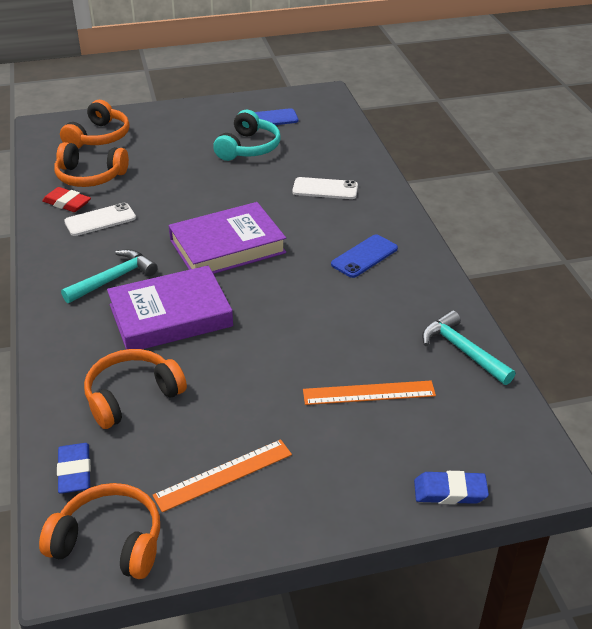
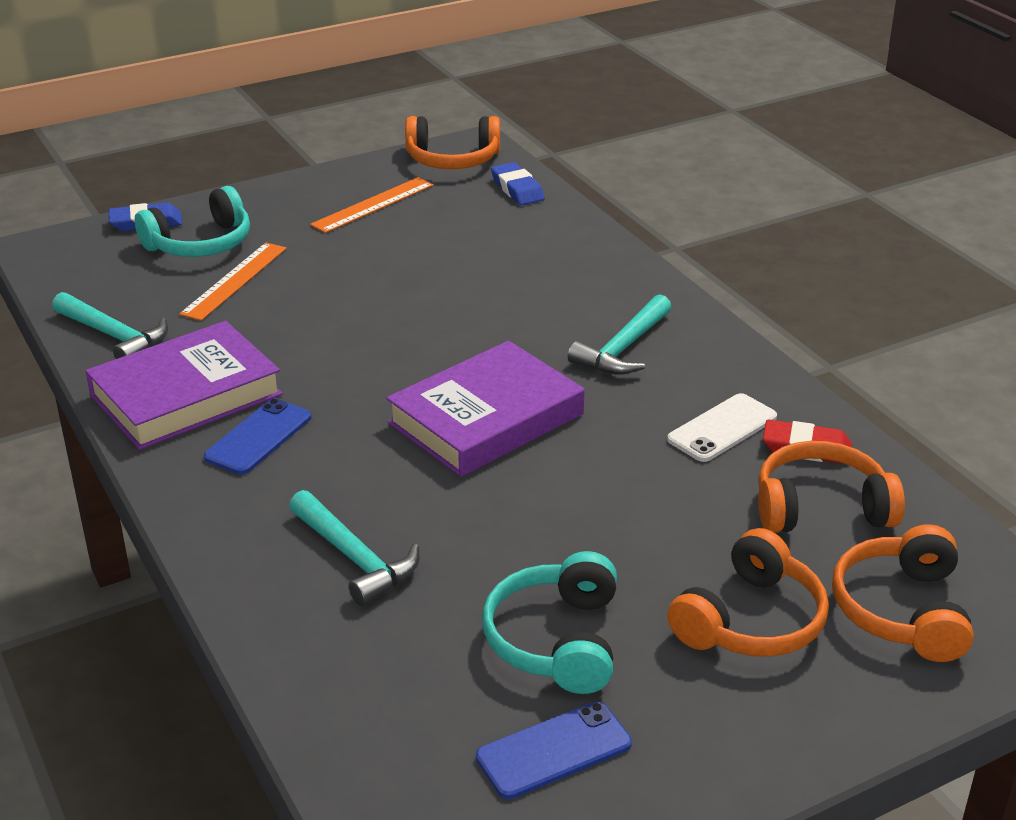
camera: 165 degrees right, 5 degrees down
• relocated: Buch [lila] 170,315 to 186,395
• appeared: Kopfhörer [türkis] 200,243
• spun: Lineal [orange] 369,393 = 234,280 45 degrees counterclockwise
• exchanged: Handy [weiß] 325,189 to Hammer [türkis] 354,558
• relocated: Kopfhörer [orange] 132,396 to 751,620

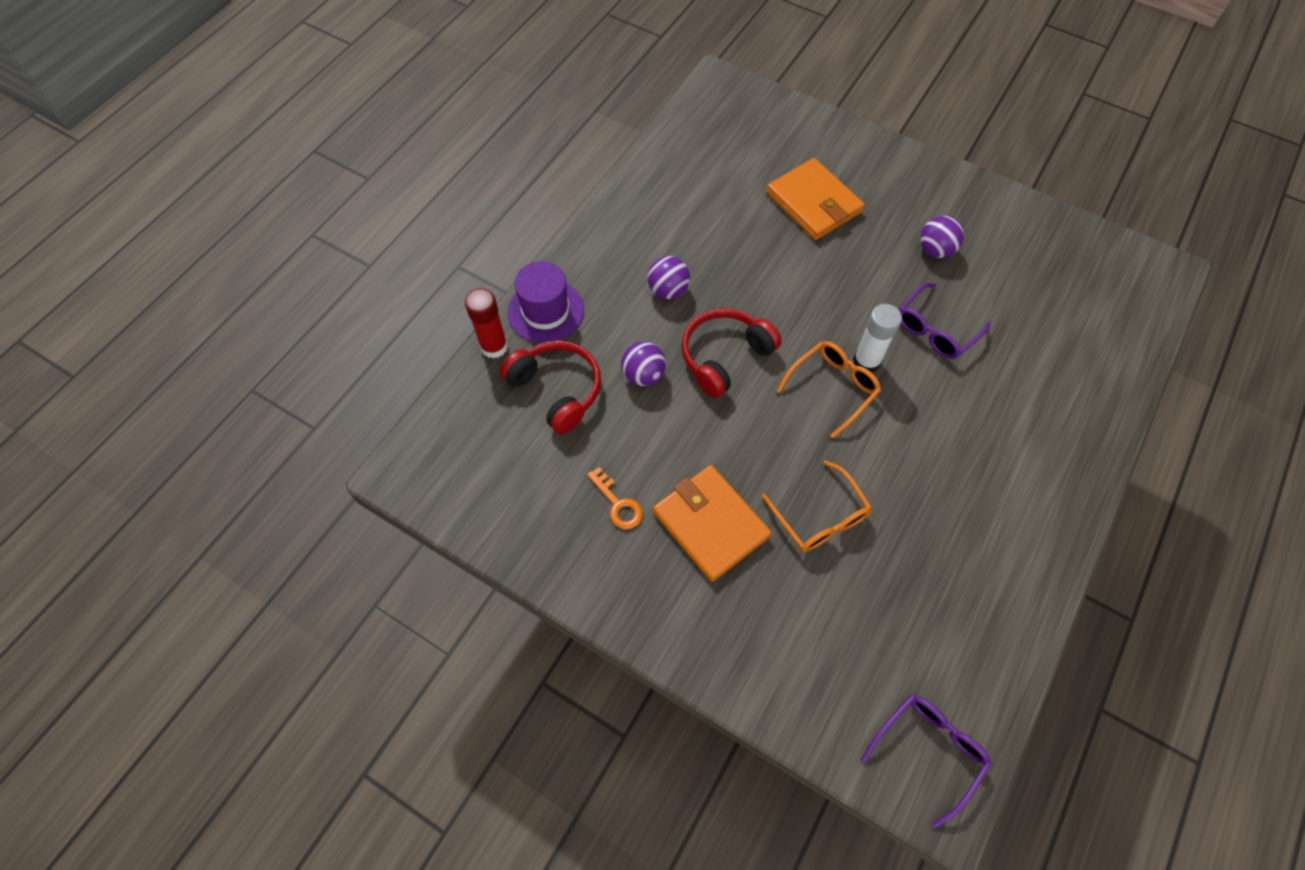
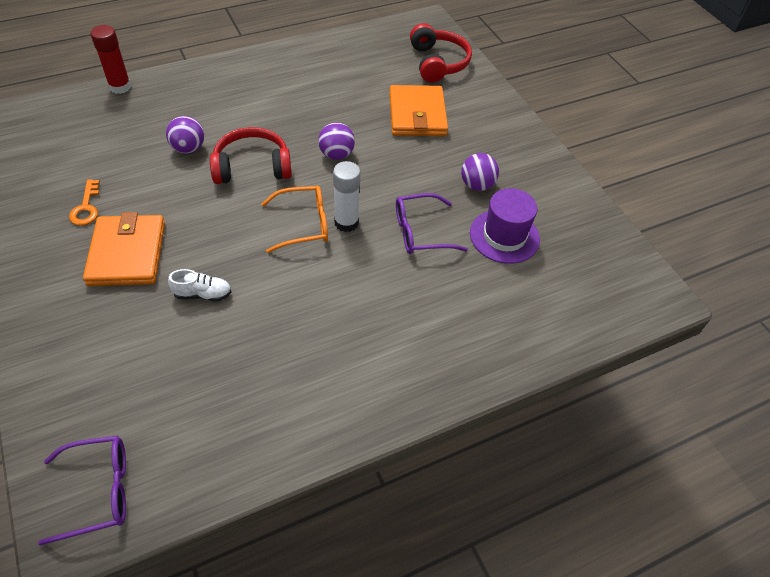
camera: 30 degrees right, 10 degrees down
• exchanged: Brille [orange] 820,517 to Schuh [weiß] 203,294
• relocated: Ball [lila] 668,290 to 336,155
• relocated: Kopfhörer [rot] 557,390 to 438,63
• relocated: Hut [lila] 546,311 to 504,236

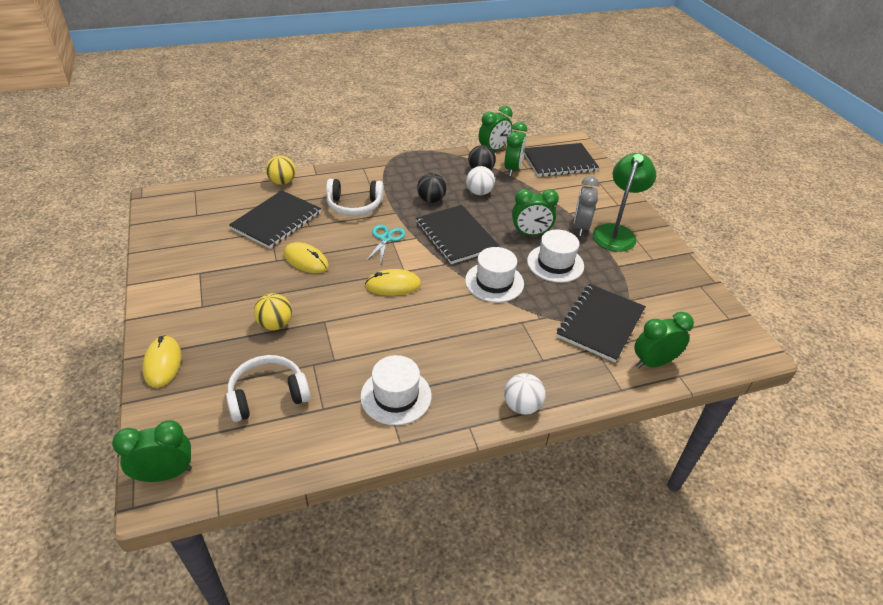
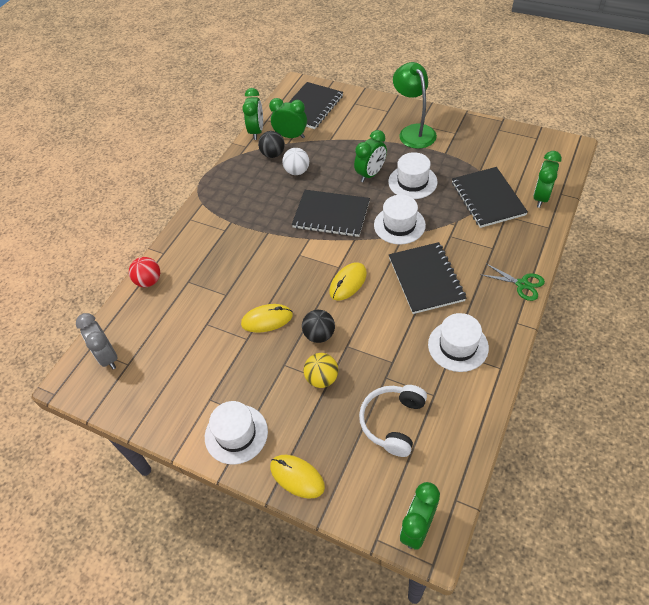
camera: 40 degrees left, 10 degrees up
• relocated: Wecker [grau] 580,227 to 108,357
• colour: Ball [gelb] 282,182 to Ball [rot] 149,281
• appeared: Hut [weiß] 236,434
• spun: Wecker [grün] 512,169 = 291,136 45 degrees counterclockwise
• relocated: Ball [schwarz] 431,200 to 319,335
• relocated: Notizbuch [schwarz] 276,221 to 426,279
• exchanged: Ball [weiß] 522,406 to Schere [grün] 522,284
• missing: Kopfhörer [weiß] 354,205
• missing: Schere [türkis] 386,238

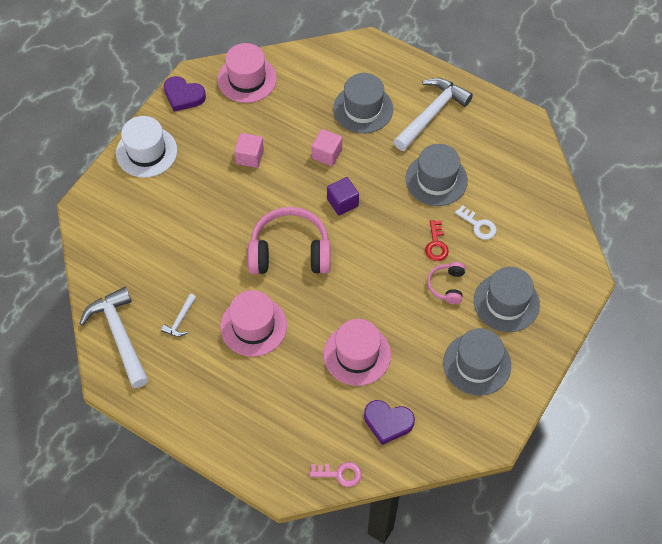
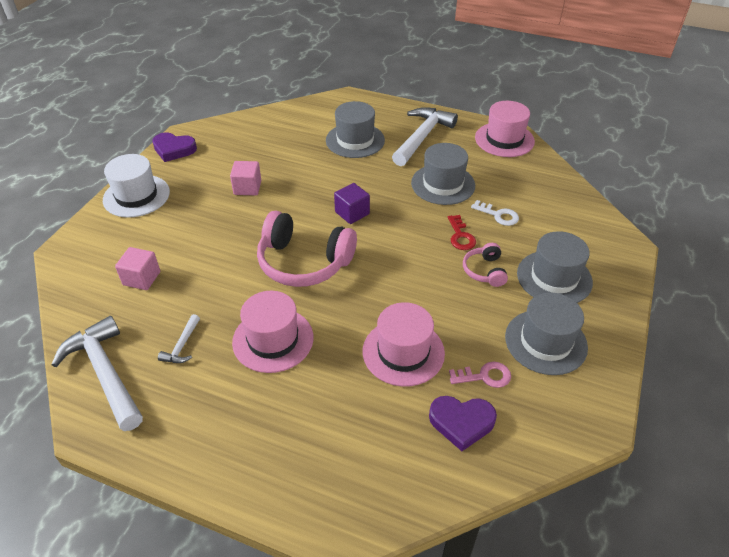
camera: 10 degrees left, 15 degrees down
• relocated: Kubus [rosa] 327,154 to 142,278
• spun: Kopfhörer [rosa] 290,252 = 304,262 150 degrees counterclockwise
• relocated: Schlüssel [rosa] 340,474 to 485,376
• relocated: Hut [rosa] 247,79 to 504,139

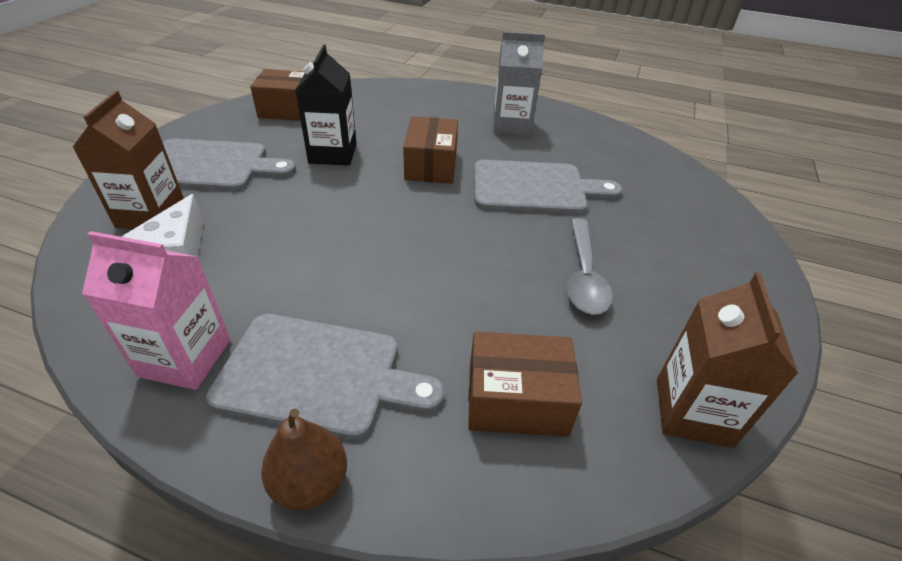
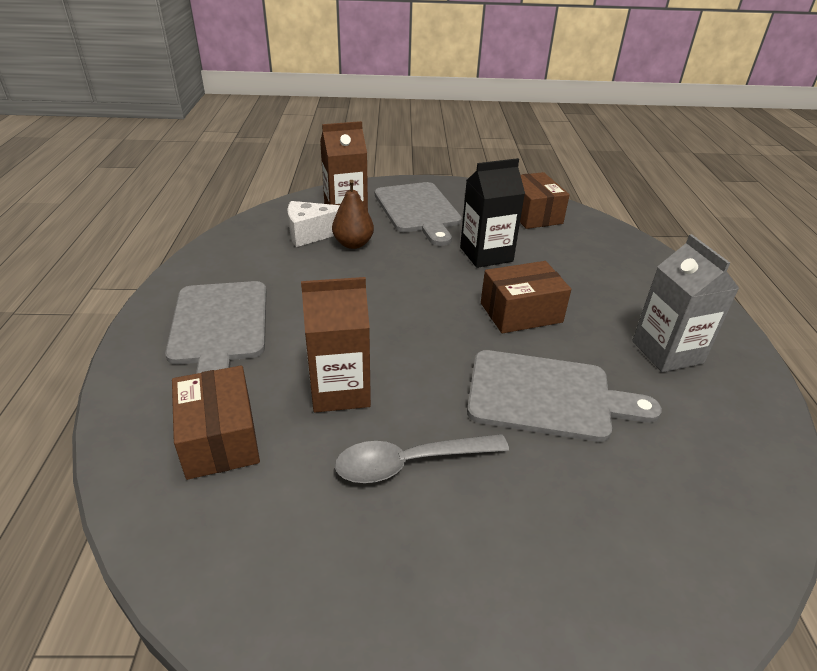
camera: 70 degrees right, 5 degrees down
• relocated: Getränkekarton [braun] 693,412 to 340,390
• relocated: Birne [braun] 310,483 to 353,244
• spun: Schneidebrett [grau] 535,188 = 547,396 60 degrees counterclockwise
• missing: Getränkekarton [rosa] 185,358

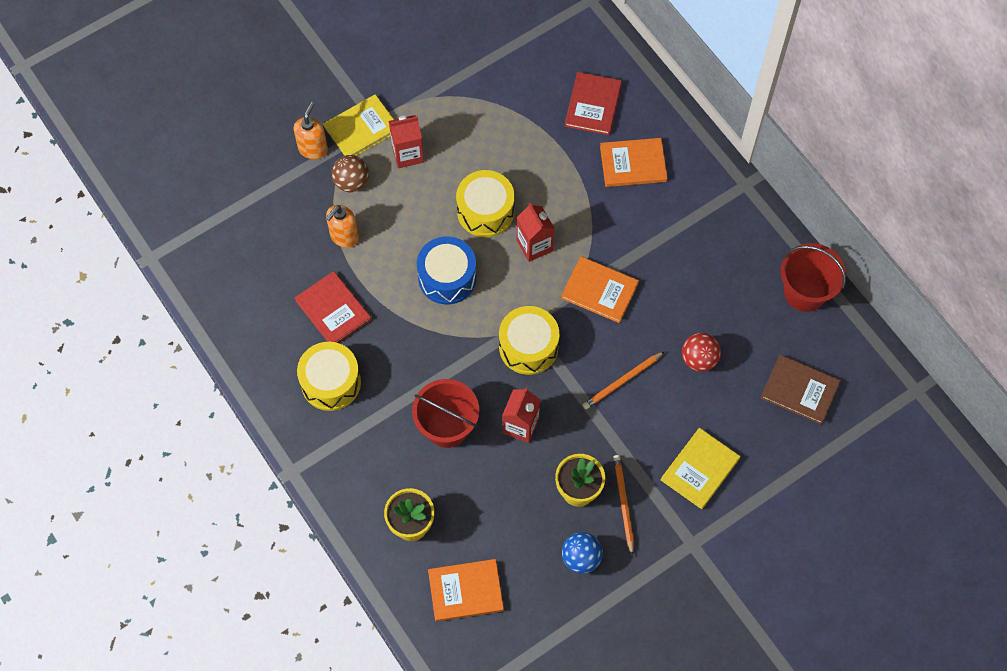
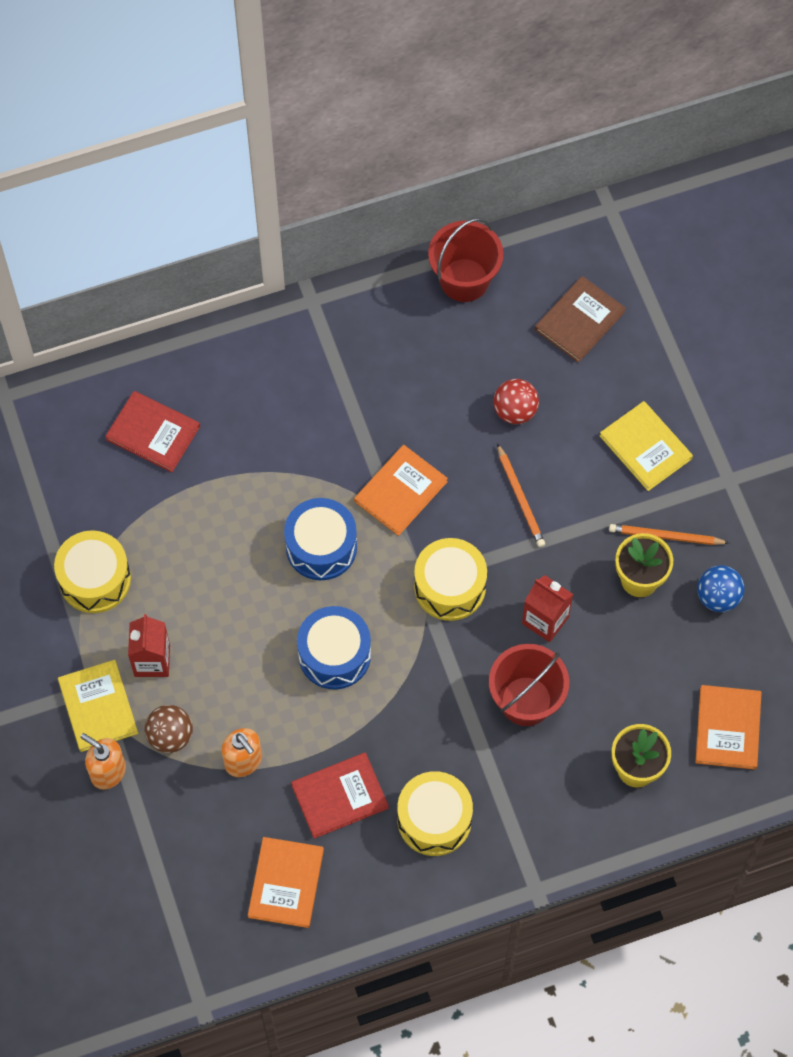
camera: 75 degrees left, 0 degrees up
• relocated: Trommel [gelb] 485,211 to 95,579
• relocated: Buch [orange] 633,164 to 286,883
• exchanged: Getränkekarton [rot] 534,245 to Trommel [blau] 321,547

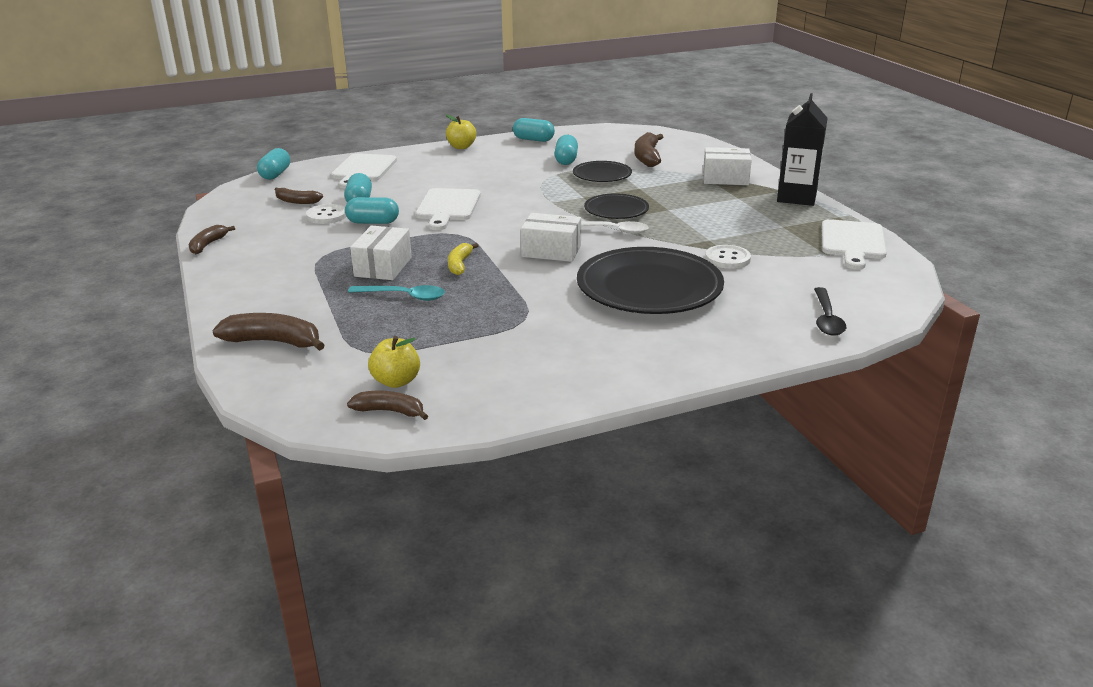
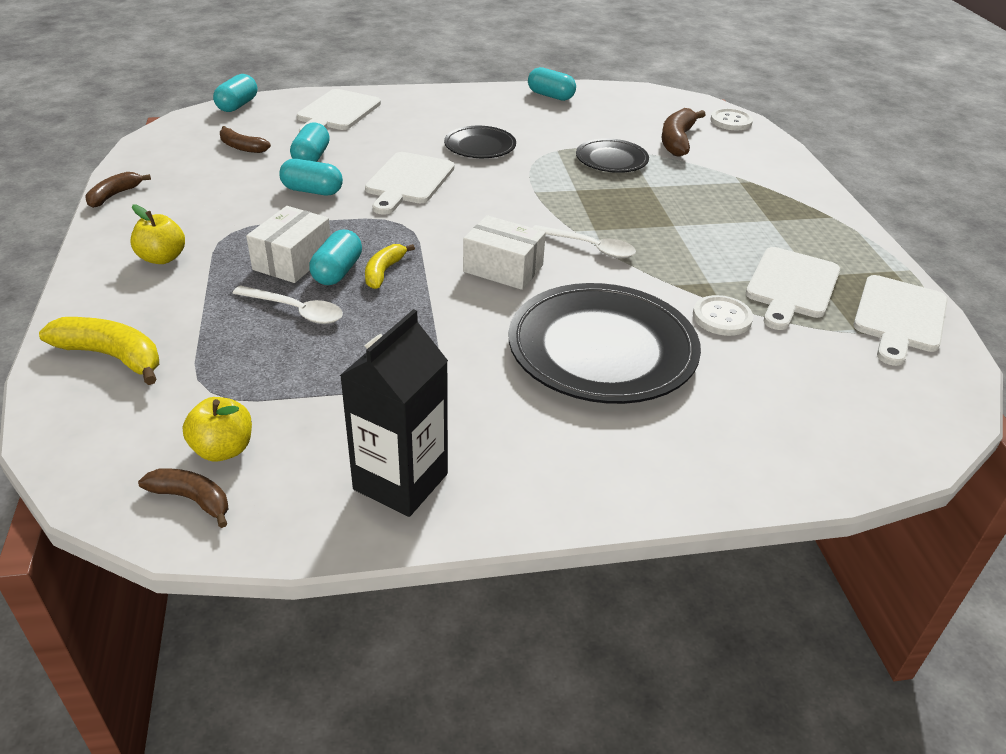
camera: 10 degrees right, 10 degrees up
• colour: Banane [braun] 274,342 to Banane [gelb] 112,356
• relocated: Apfel [gelb] 461,147 to 162,258
• colour: Löffel [türkis] 404,296 to Löffel [weiß] 296,311
• relocated: Kapsel [türkis] 566,160 to 337,272
• relocated: Getränkekarton [schwarz] 796,197 to 400,481
• relocated: Teller [schwarz] 616,210 to 480,146
• relocated: Knopf [weiß] 327,215 to 731,121
• appeared: Schneidebrett [weiß] 791,286
• missing: Schachtel [weiß] 725,178
• missing: Löffel [schwarz] 826,319

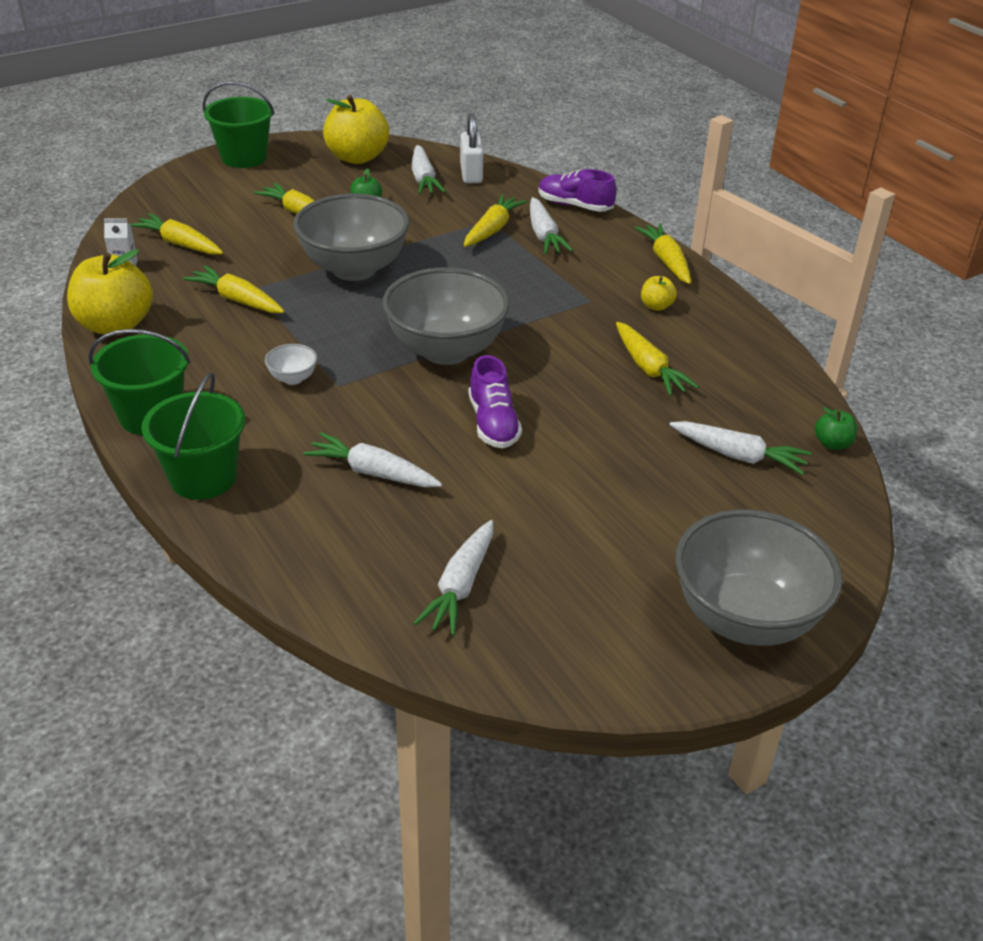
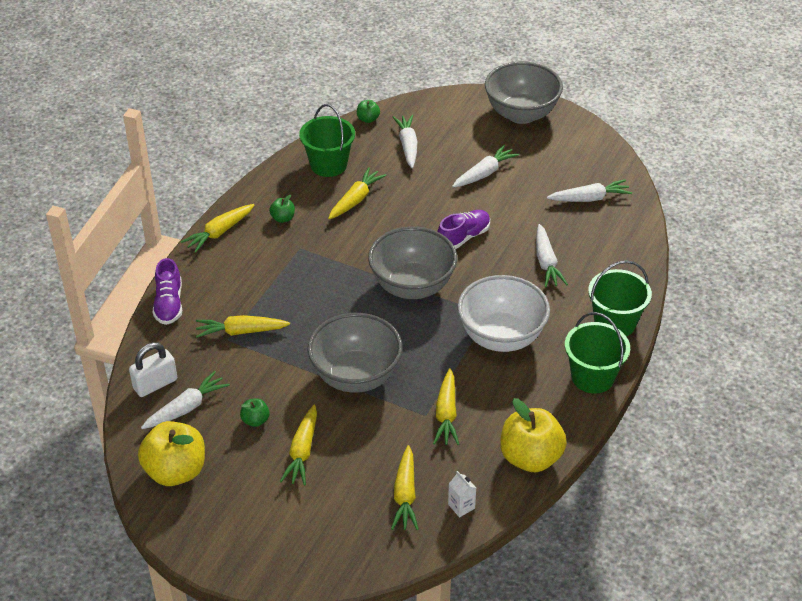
camera: 120 degrees left, 5 degrees up
• colour: Apfel [gelb] 656,306 to Apfel [grün] 283,218
• relocated: Eimer [grün] 244,157 to 328,165
• relocated: Karotte [weiß] 544,235 to 484,173
• size: Schüssel [weiß] 293,378 = 501,337 x2.48

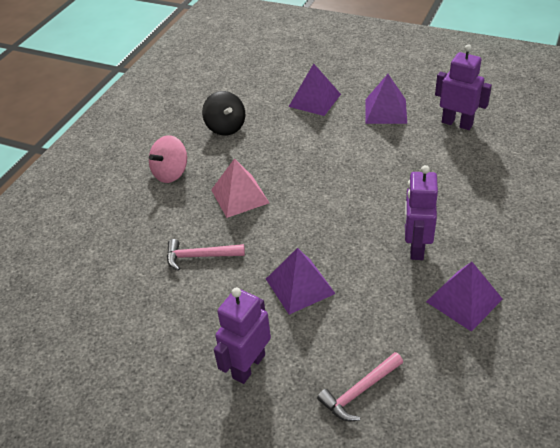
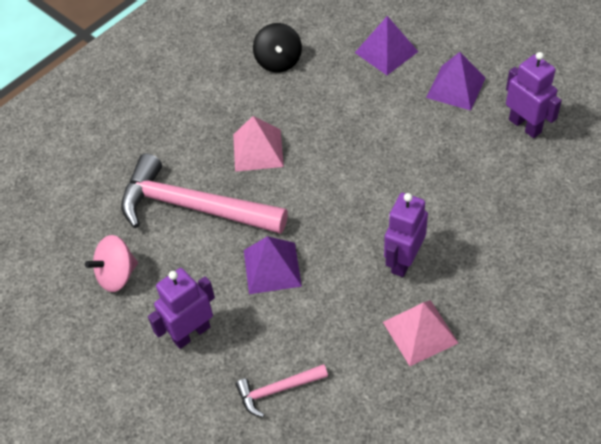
camera: 20 degrees right, 10 degrees up
• relocated: Kreisel [rosa] 171,173 to 117,275
• size: Hammer [rosa] 200,256 = 193,207 x2.12
• colour: Pyramide [lila] 464,300 to Pyramide [rosa] 420,332

